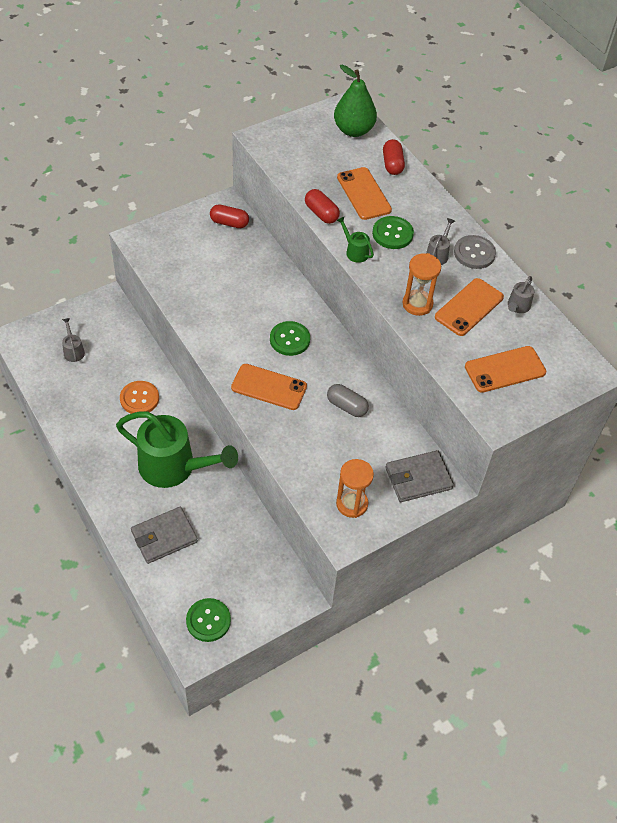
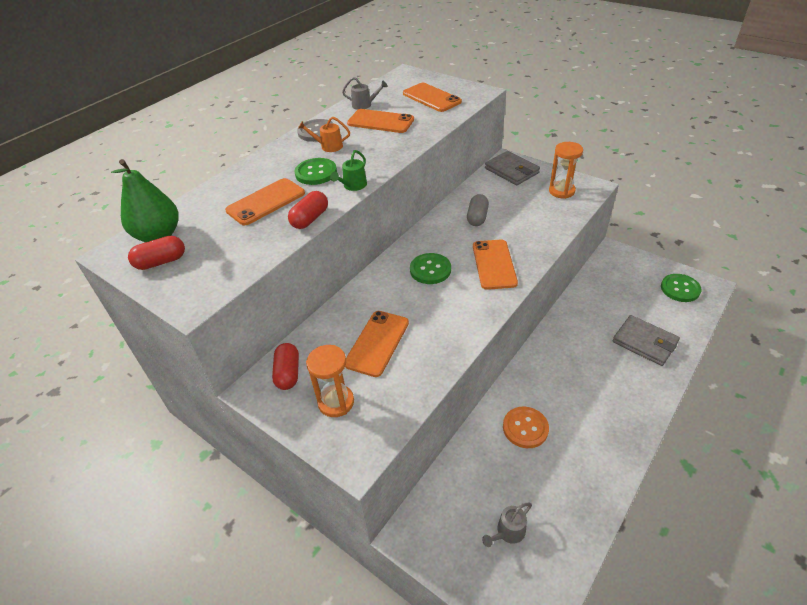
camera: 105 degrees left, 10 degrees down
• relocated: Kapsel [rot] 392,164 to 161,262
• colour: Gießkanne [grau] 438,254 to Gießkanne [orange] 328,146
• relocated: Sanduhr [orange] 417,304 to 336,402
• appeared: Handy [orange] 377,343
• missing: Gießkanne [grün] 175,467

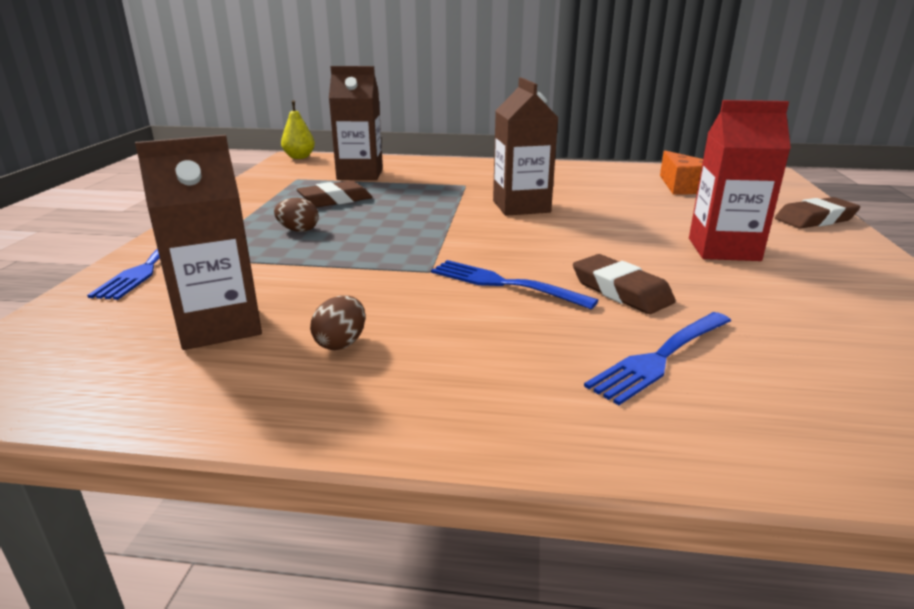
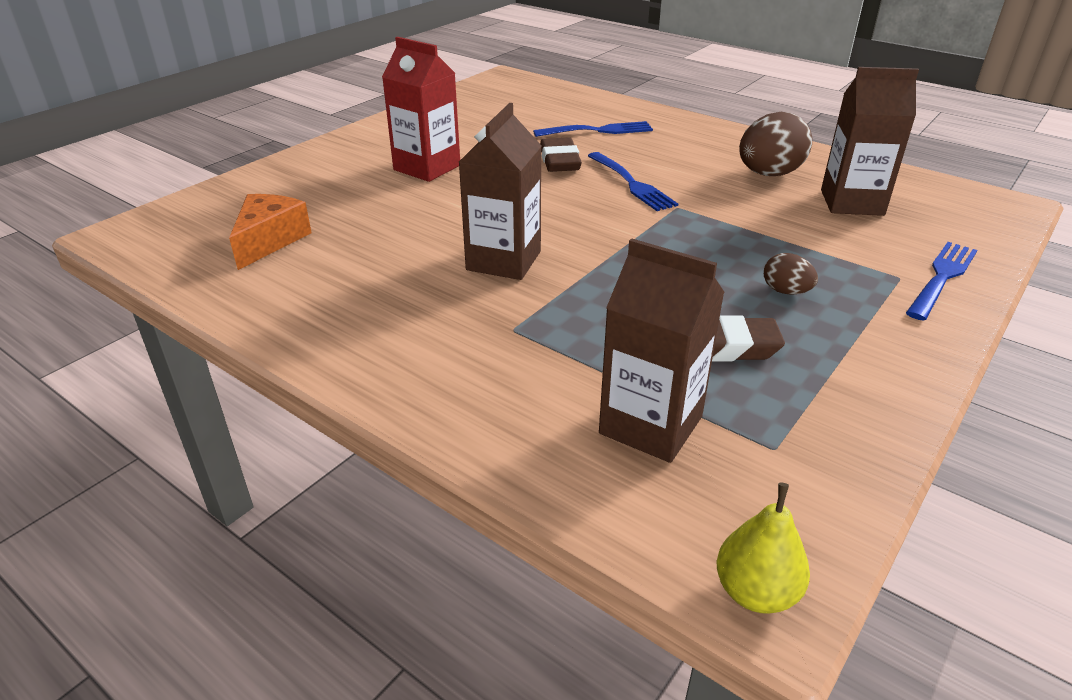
camera: 150 degrees left, 10 degrees up
• size: Ei [braun] 341,343 = 769,174 x1.95
• missing: Radiergummi [braun] 815,219

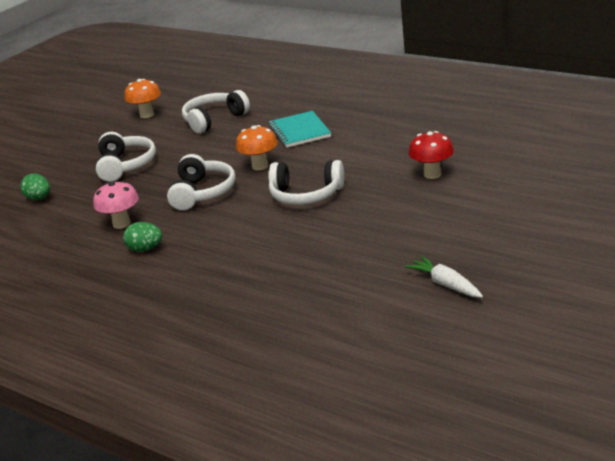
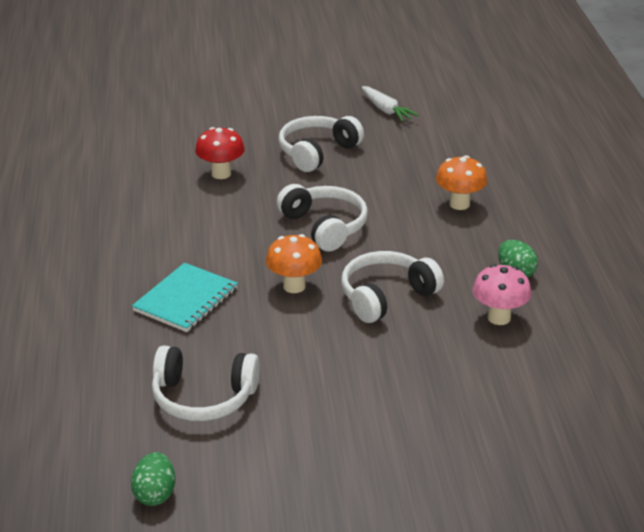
camera: 135 degrees left, 5 degrees up
• relocated: Ei [grün] 39,199 to 155,494
• relocated: Kopfhörer [weiß] 125,165 to 317,152
• spun: Karotte [weiß] 446,285 = 386,110 45 degrees counterclockwise
• relocated: Pilz [orange] 147,115 to 459,204

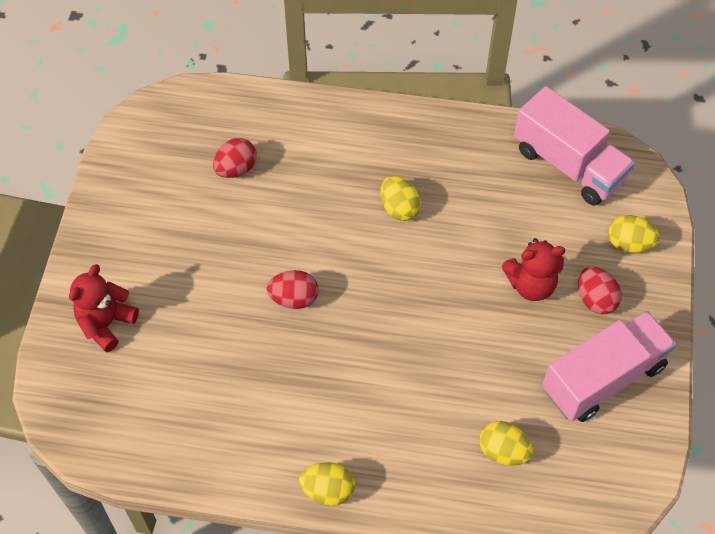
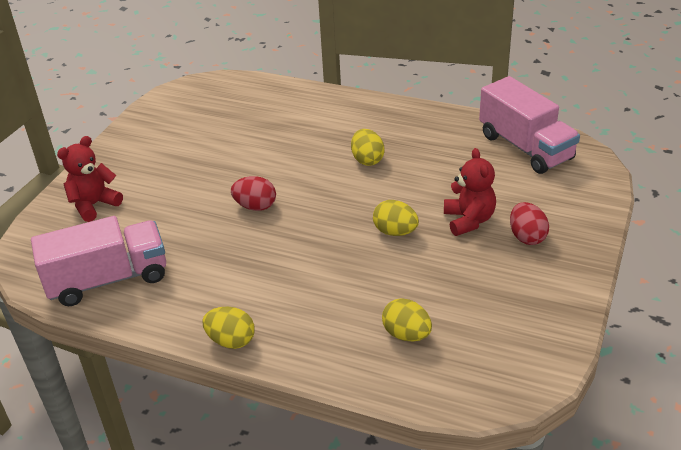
camera: 15 degrees right, 20 degrees down
• relocated: Lastwagen [rosa] 603,378 to 108,279
• relocated: Ei [gelb] 629,244 to 395,232
• spun: Teddybär [rot] 531,285 = 469,220 105 degrees counterclockwise
• missing: Ei [rot] 236,169

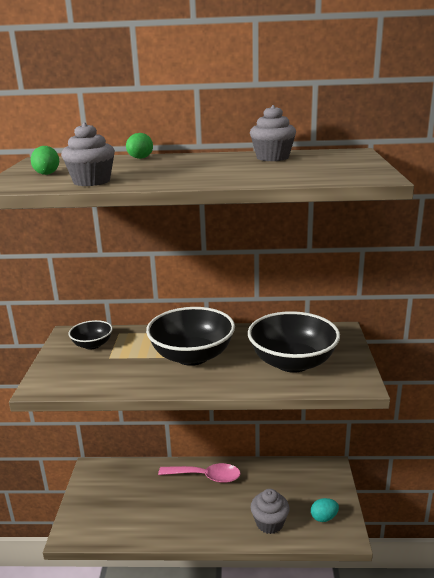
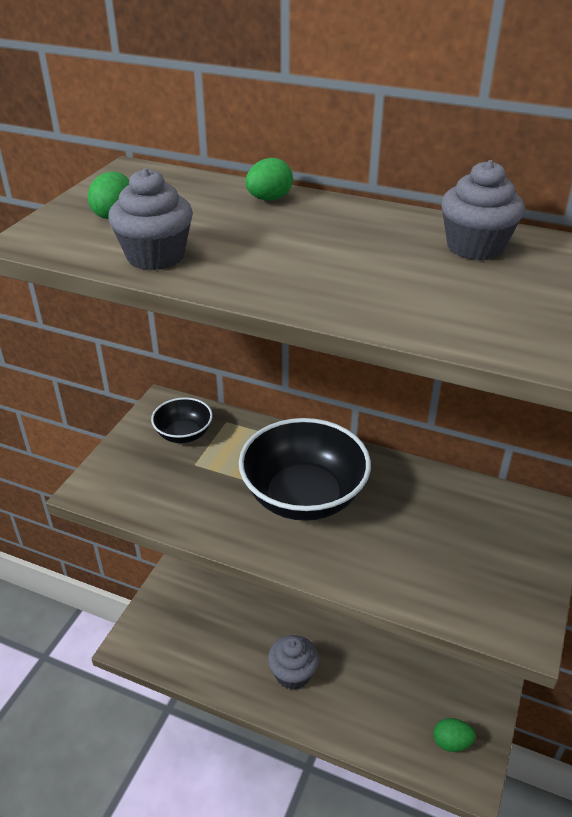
camera: 20 degrees right, 15 degrees up
• relocated: Muffin [grau] 269,523 to 293,673
• colour: Ei [türkis] 324,517 to Ei [grün] 451,742
• missing: Löffel [rosa] 206,476
• missing: Schüssel [schwarz] 292,362

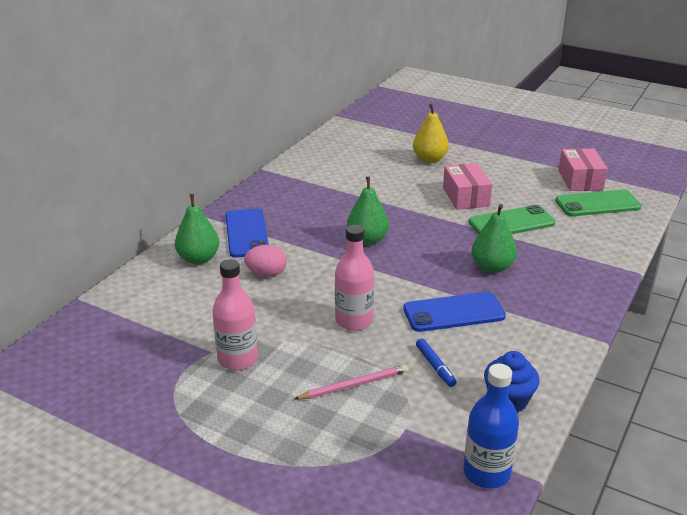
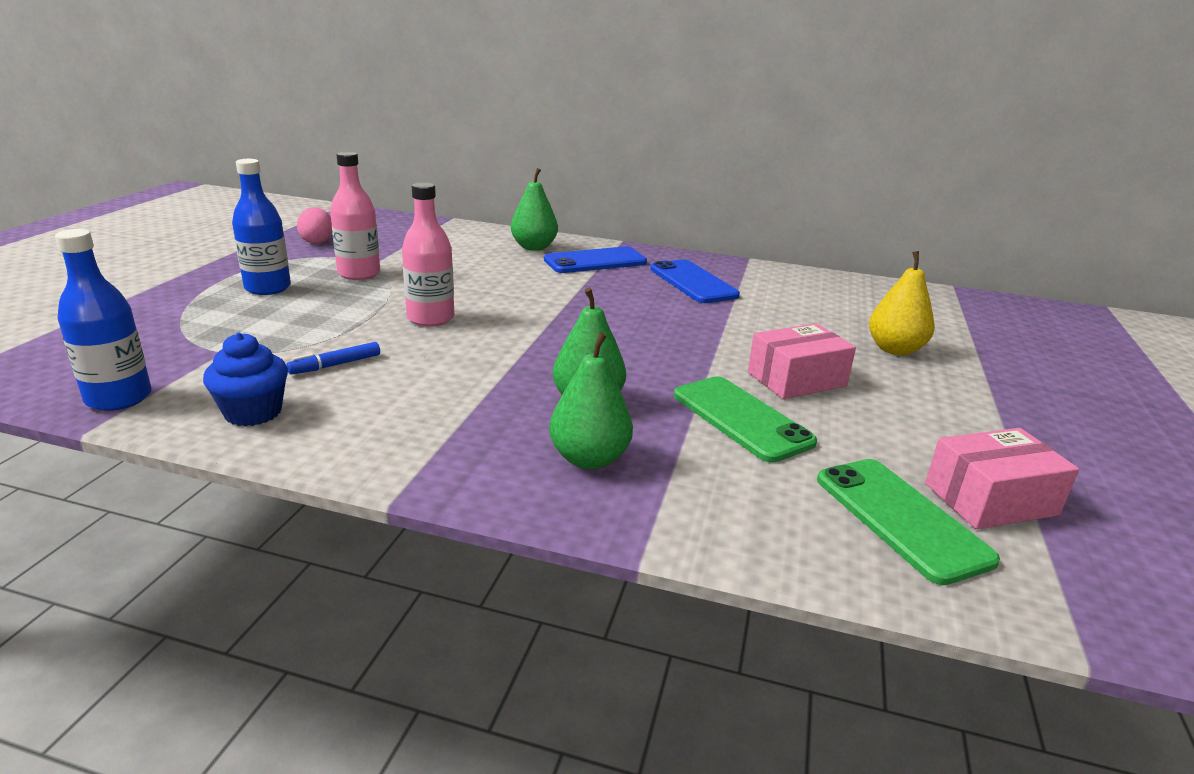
camera: 75 degrees right, 5 degrees down
• appeared: Flasche [blau] 268,288
• relocated: Ei [rosa] 266,273 to 317,241
• relocated: Birne [grün] 367,240 to 589,459
• relocated: Handy [blau] 453,312 to 693,282
• missing: Bleistift [rosa] 354,385

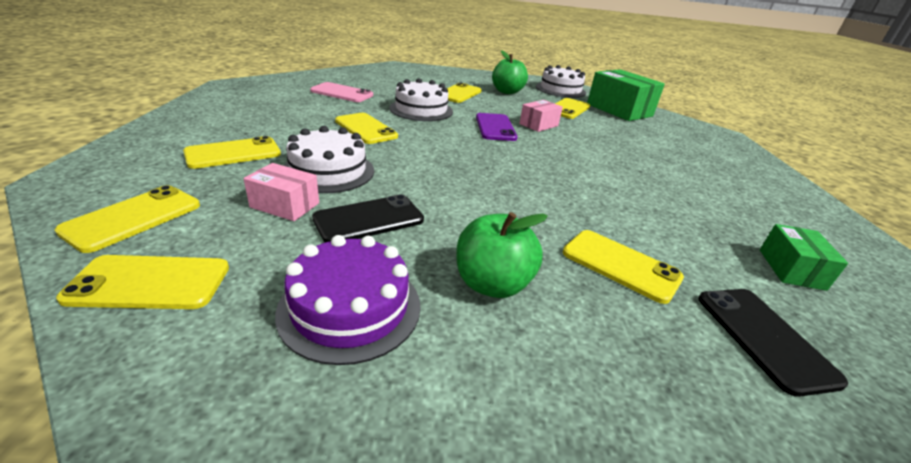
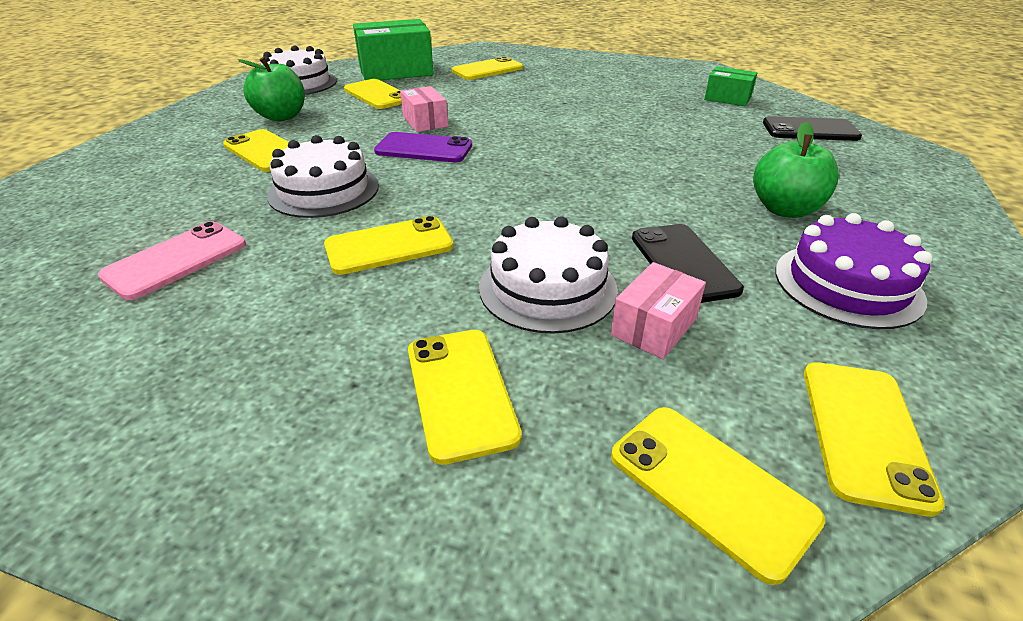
camera: 70 degrees left, 5 degrees up
• relocated: Handy [gelb] 620,265 to 487,70

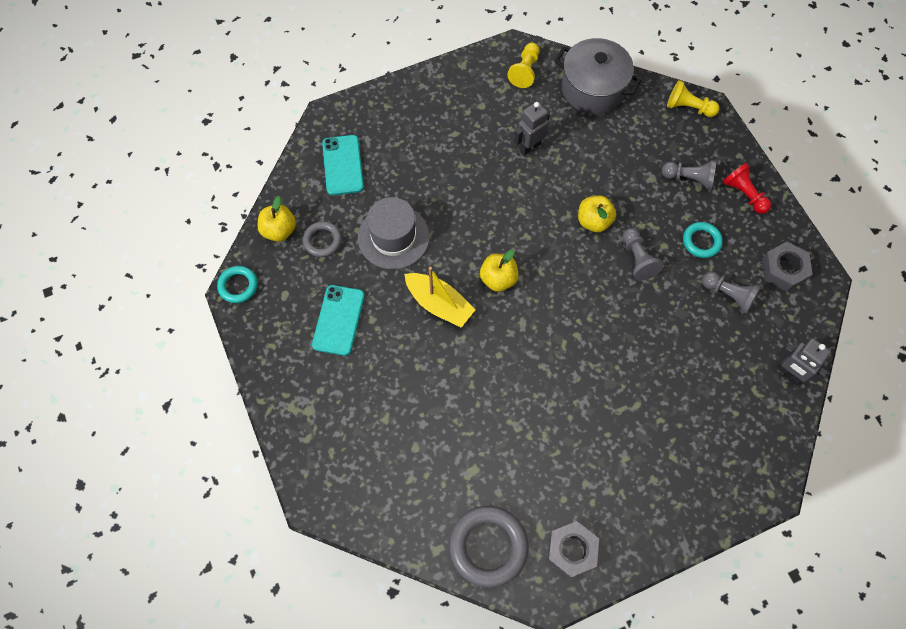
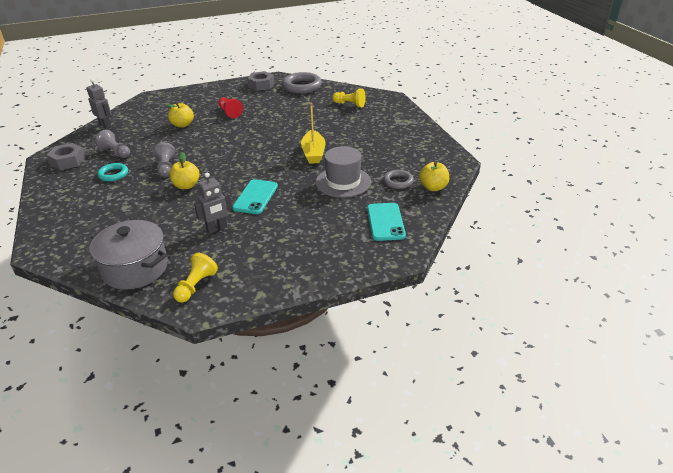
camera: 175 degrees left, 30 degrees down
• relocated: Apfel [gelb] 498,279 to 182,125
• relocated: Bauer [rot] 744,194 to 230,112
• relocated: Handy [türkis] 338,320 to 255,197
• spun: Boot [gelb] 439,304 = 313,153 135 degrees counterclockwise
• relocated: Bauer [gelb] 688,107 to 349,104
• missing: Ring [türkis] 238,286
• missing: Bauer [grau] 689,178

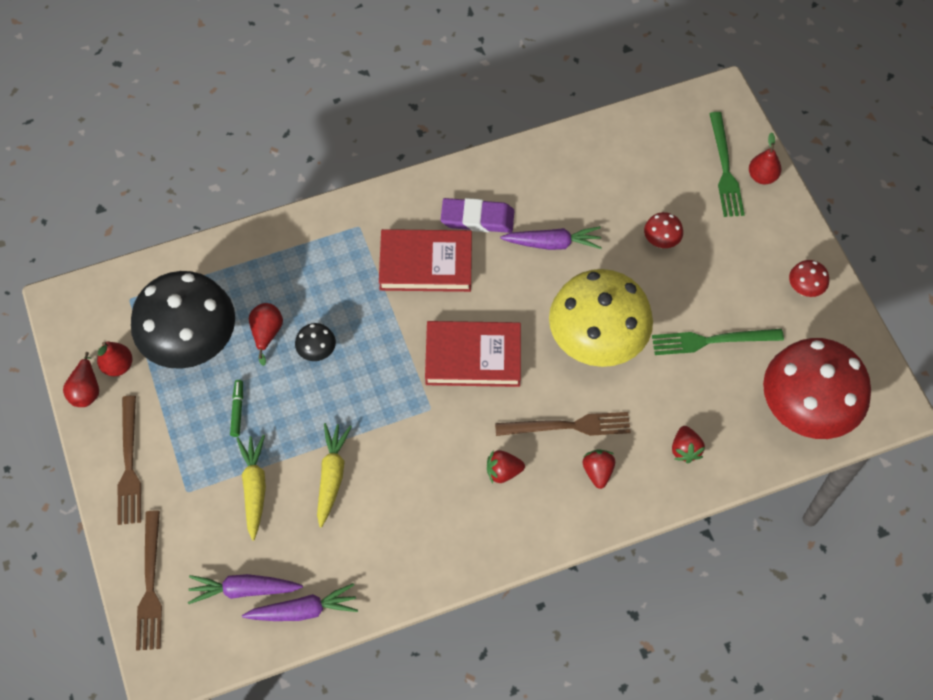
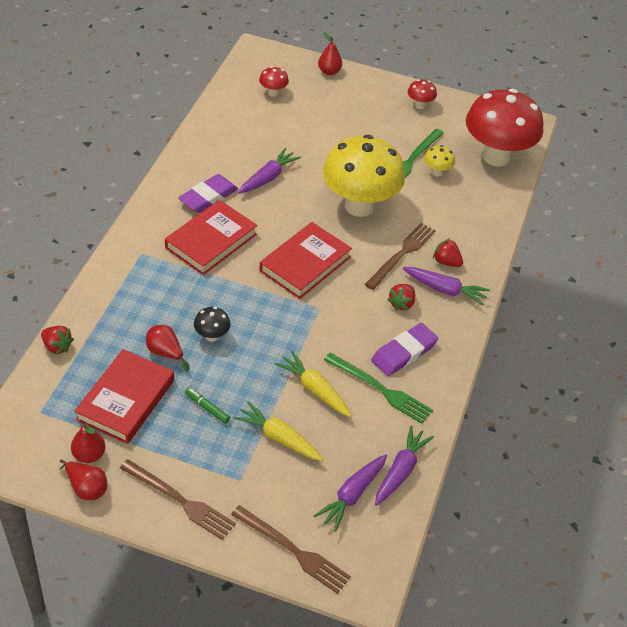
camera: 55 degrees left, 15 degrees down
• relocated: Erdbeere [rot] 685,449 to 57,346
• exchanged: Pilz [schwarz] 193,345 to Buch [rot] 125,400
• relocated: Pilz [rot] 661,242 to 273,93
• relocated: Gabel [grün] 725,168 to 380,389
• appeared: Radiergummi [lila] 404,352
• appeared: Karotte [lila] 445,290
• appeared: Pilz [gelb] 437,172

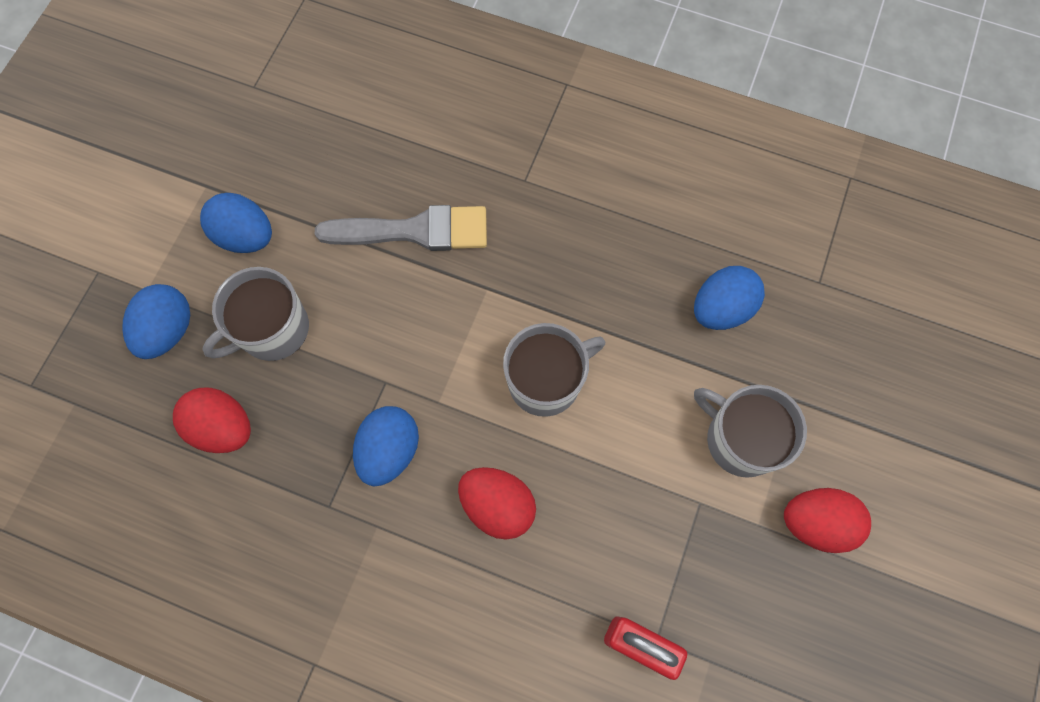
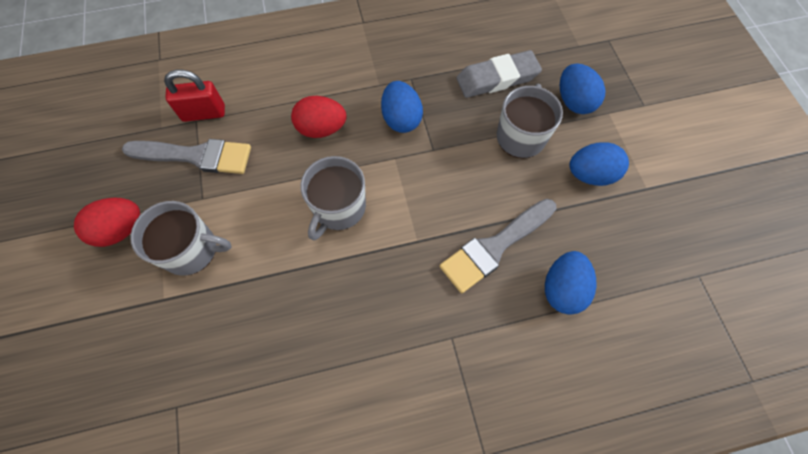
camera: 145 degrees right, 5 degrees down
• appeared: Pinsel [grau] 196,156
• exchanged: Ei [rot] 223,427 to Radiergummi [grau] 497,78
• relocated: Ei [blau] 721,309 to 562,289

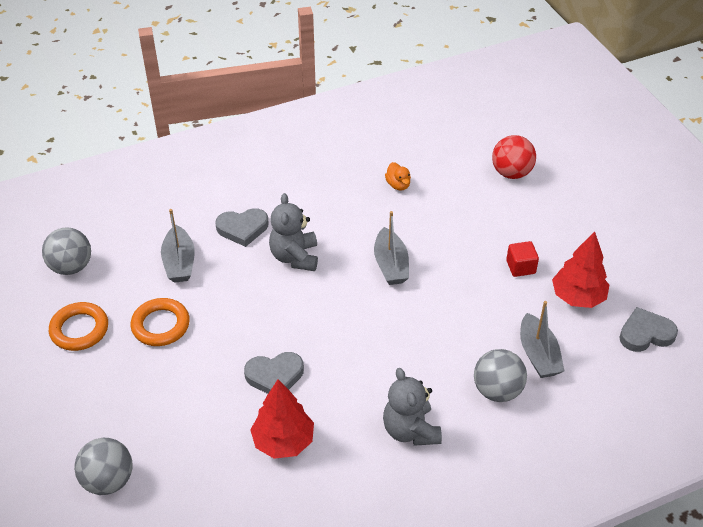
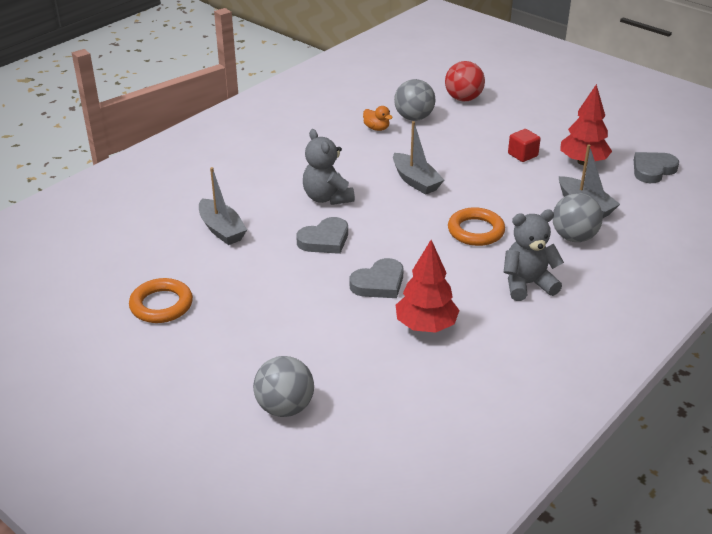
camera: 25 degrees left, 10 degrees down
• relocated: Herz [grau] 242,228 to 325,240
• relocated: Ball [grau] 71,267 to 414,118
• relocated: Ring [orange] 161,325 to 476,231
• spun: Teddybär [grau] 410,430 = 527,284 120 degrees clockwise

